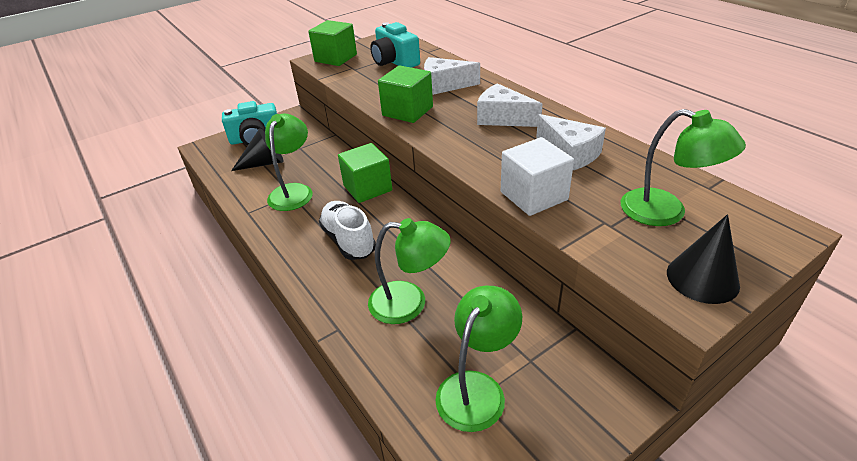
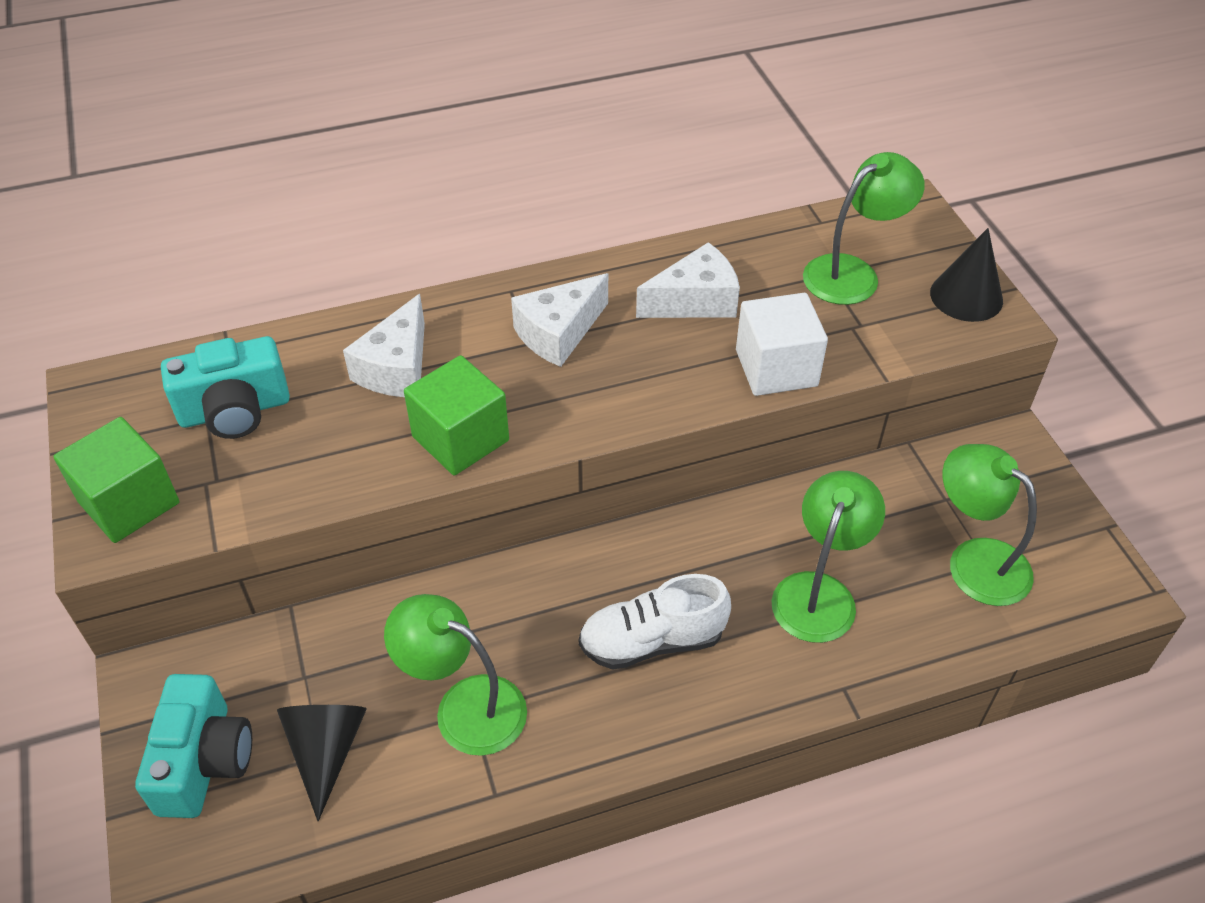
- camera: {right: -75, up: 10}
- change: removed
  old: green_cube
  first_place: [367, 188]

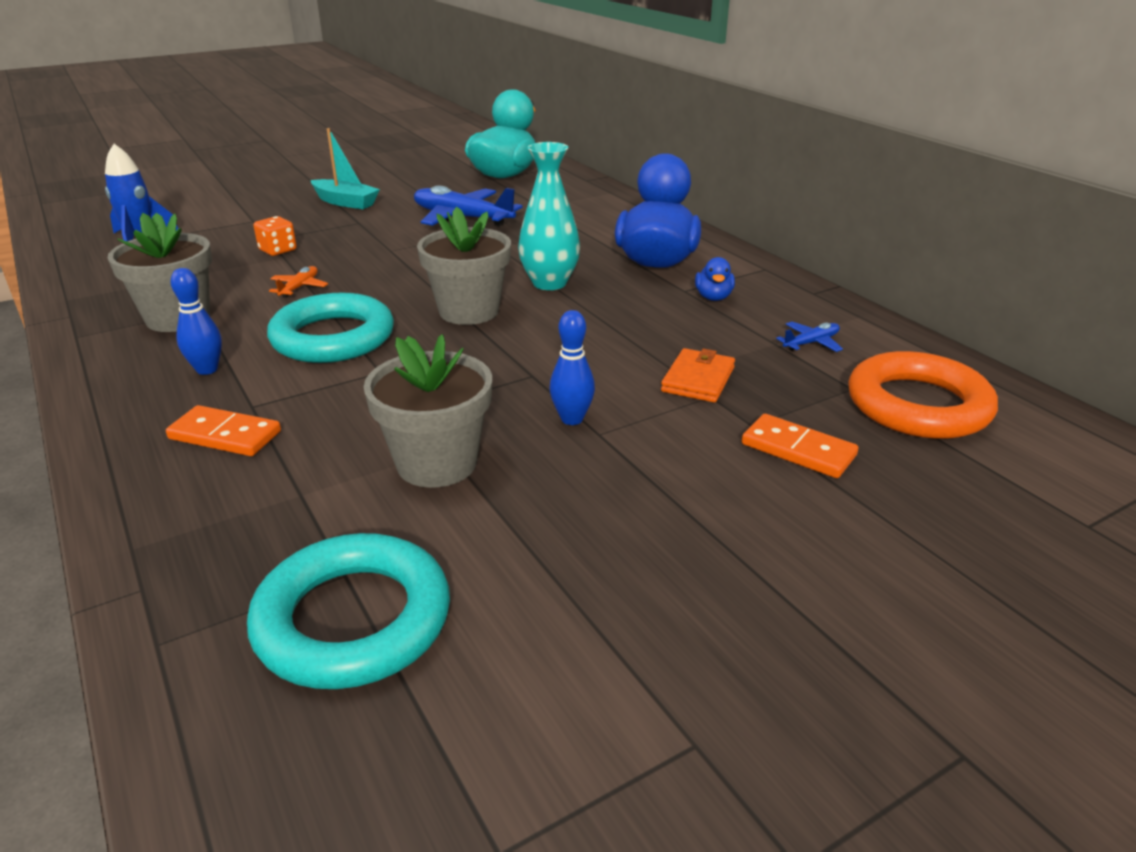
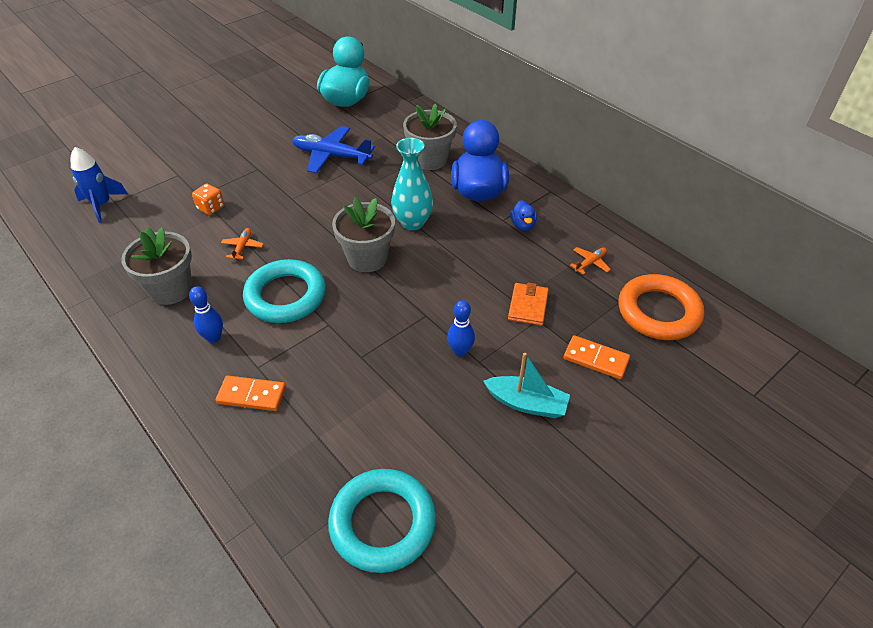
- camera: {right: -10, up: 15}
- change: moved
  old: turquoise_boat
  first_place: [345, 202]
  second_place: [526, 403]
- change: moved
  old: grey_flower_pot
  first_place: [437, 463]
  second_place: [430, 159]
- change: recoloured
  old: blue_plane
  new: orange_plane
  first_place: [811, 343]
  second_place: [590, 263]

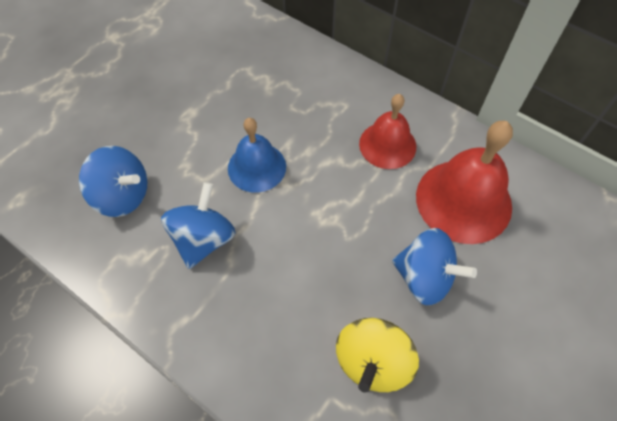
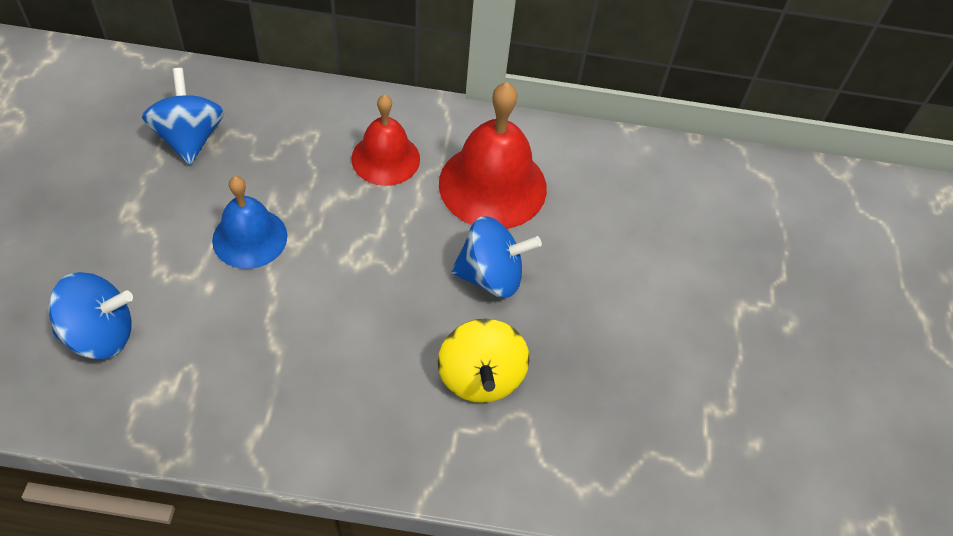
- camera: {right: -35, up: -5}
- change: moved
  old: blue_spinning_top
  first_place: [203, 239]
  second_place: [190, 138]

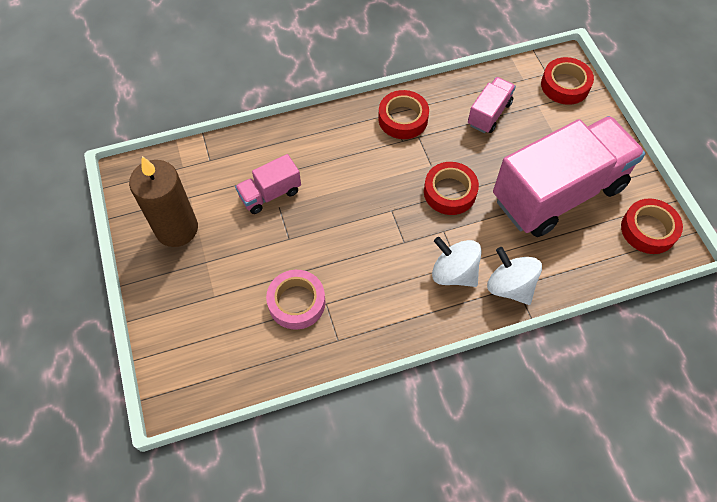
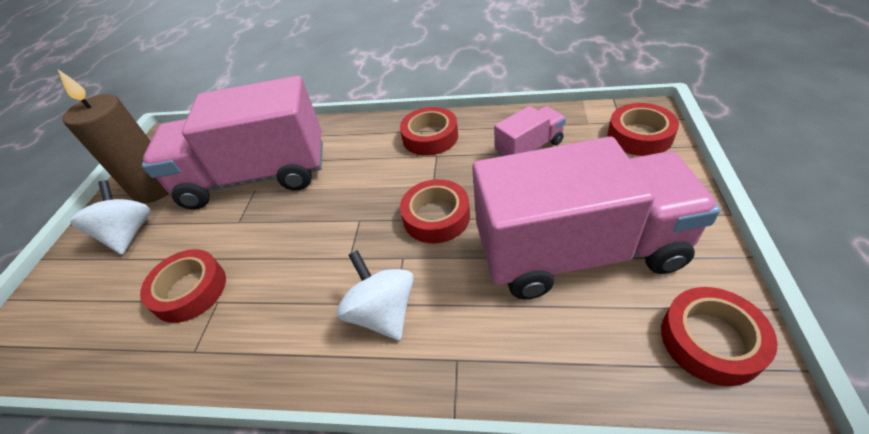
- camera: {right: 30, up: -15}
- change: moved
  old: white_spinning_top
  first_place: [510, 286]
  second_place: [129, 234]
- change: recoloured
  old: pink_tape
  new: red_tape
  first_place: [296, 302]
  second_place: [190, 290]
- change: resized
  old: pink_truck
  first_place: [270, 194]
  second_place: [256, 177]
  factor: 2.25

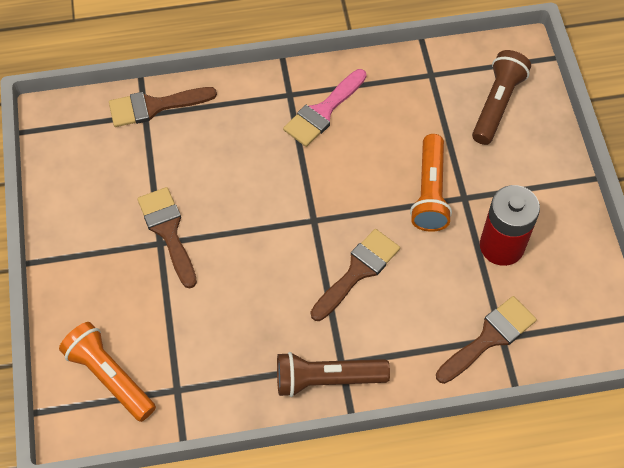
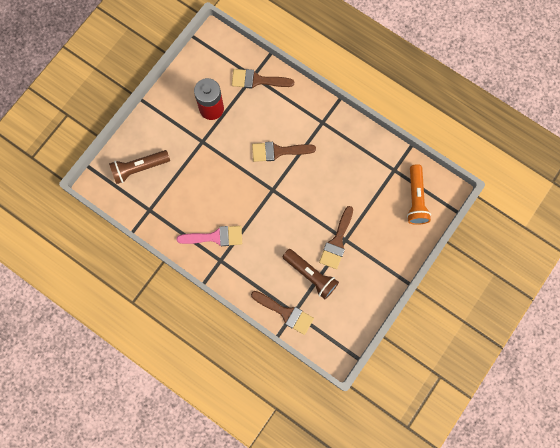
- camera: {right: -135, up: 15}
- change: removed
  old: orange_flashlight
  first_place: [430, 192]
- change: moved
  old: brown_flashlight
  first_place: [327, 379]
  second_place: [310, 275]

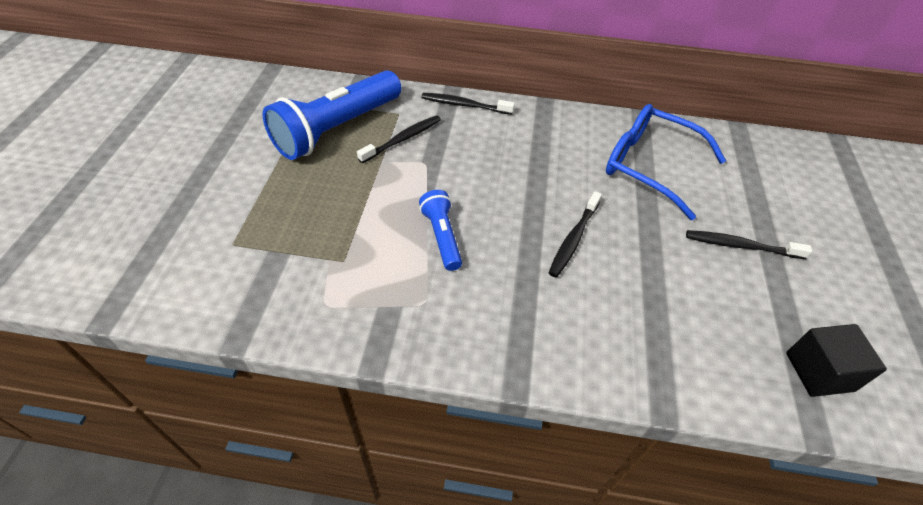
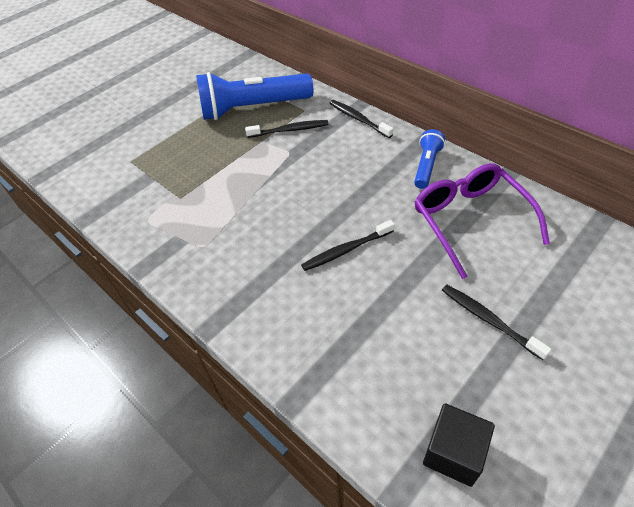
- camera: {right: 40, up: 0}
- change: moved
  old: blue_flashlight
  first_place: [442, 237]
  second_place: [426, 166]
- change: recoloured
  old: blue_glasses
  new: purple_glasses
  first_place: [650, 166]
  second_place: [470, 221]

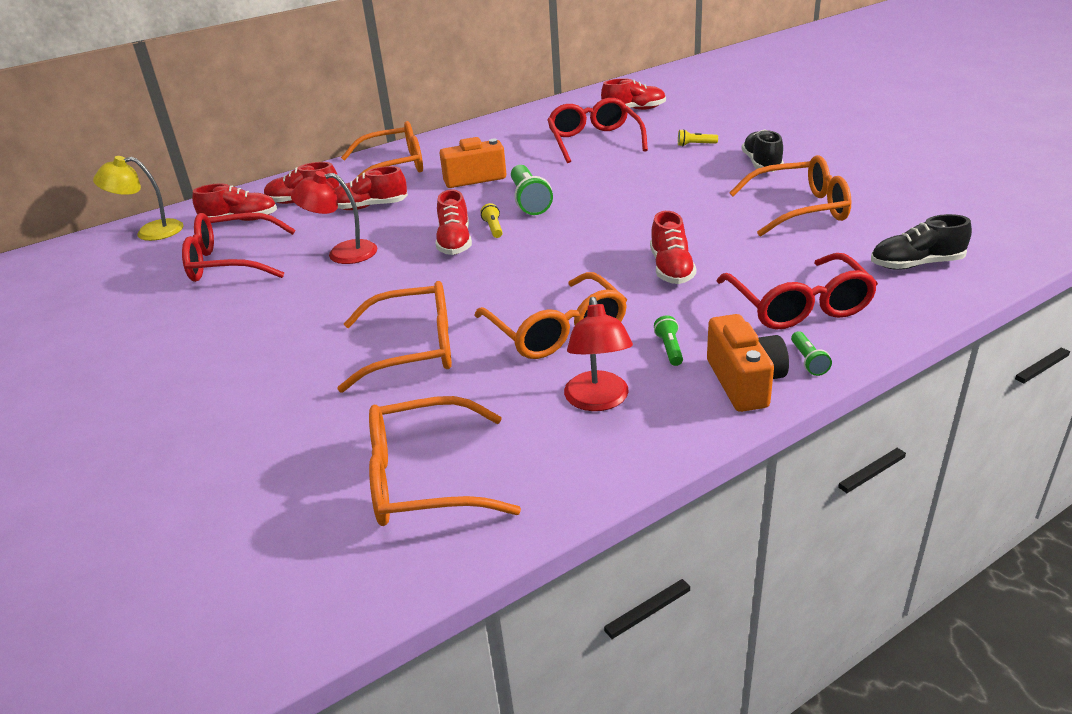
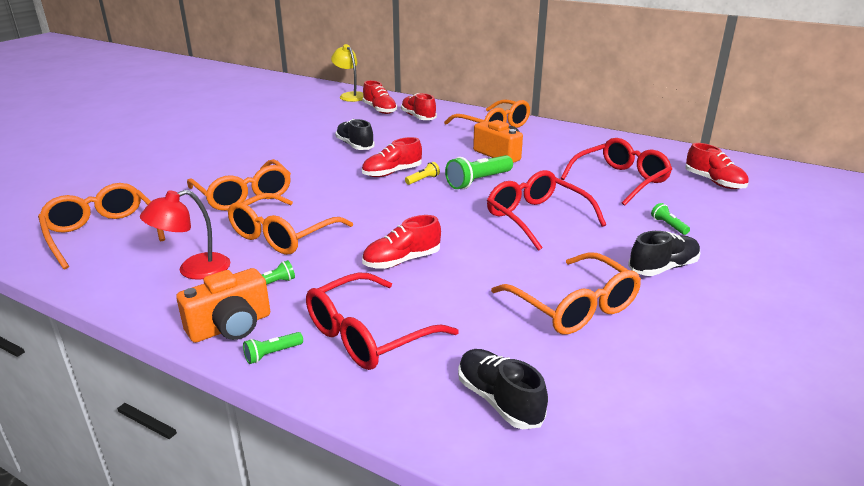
- camera: {right: 60, up: -5}
- change: removed
  old: red_shoe
  first_place: [369, 207]
- change: moved
  old: red_glasses
  first_place: [233, 261]
  second_place: [537, 218]
- change: replaced
  old: red_lamp
  new: black_shoe
  first_place: [342, 253]
  second_place: [355, 145]
- change: recoloured
  old: yellow_flashlight
  new: green_flashlight
  first_place: [695, 145]
  second_place: [668, 225]

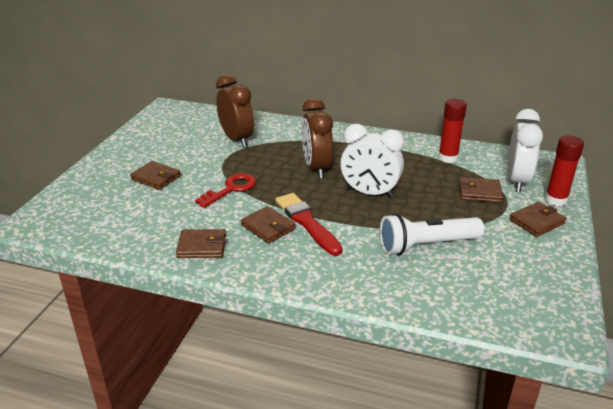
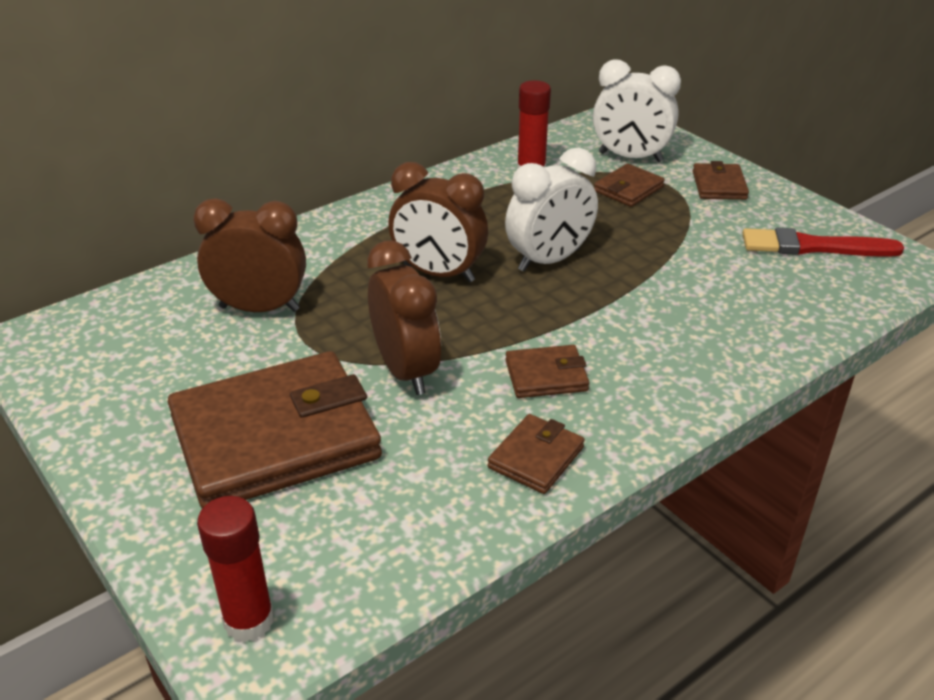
- camera: {right: -55, up: 5}
- change: removed
  old: white_flashlight
  first_place: [426, 245]
- change: moved
  old: red_brush
  first_place: [307, 222]
  second_place: [814, 247]
- change: moved
  old: red_glue_stick
  first_place: [555, 200]
  second_place: [249, 621]
- change: replaced
  old: red_key
  new: brown_clock
  first_place: [231, 189]
  second_place: [406, 371]
- change: turned
  old: white_clock
  first_place: [516, 181]
  second_place: [630, 157]
  degrees: 150
- change: resized
  old: brown_wallet
  first_place: [156, 178]
  second_place: [275, 437]
  factor: 2.26

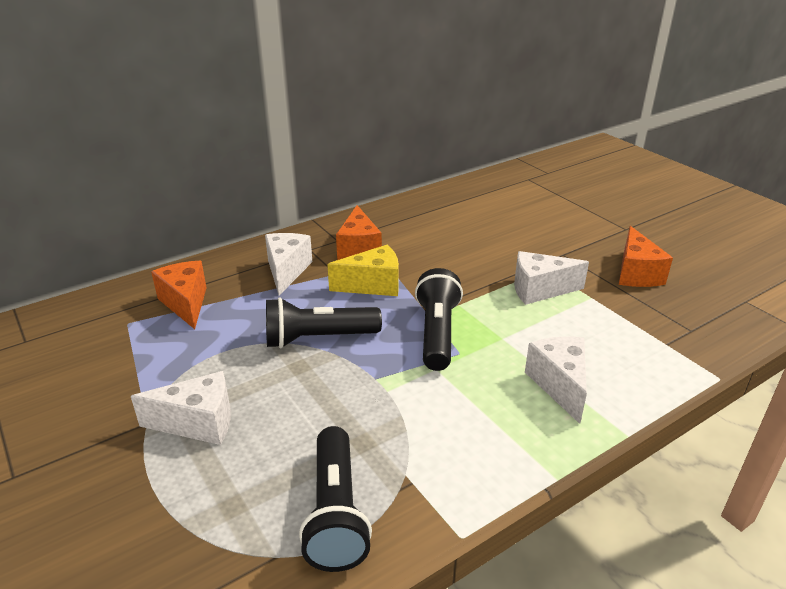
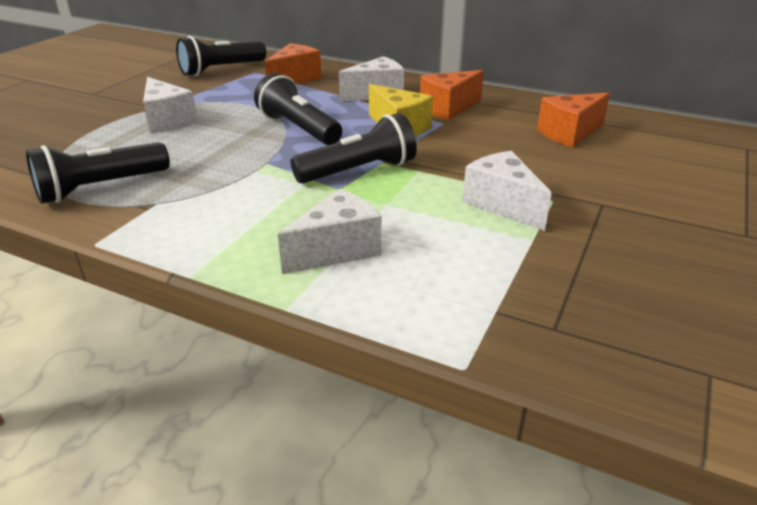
- camera: {right: 60, up: 0}
- change: added
  new: black_flashlight
  second_place: [220, 70]
- change: moved
  old: orange_cheese
  first_place: [636, 273]
  second_place: [569, 133]

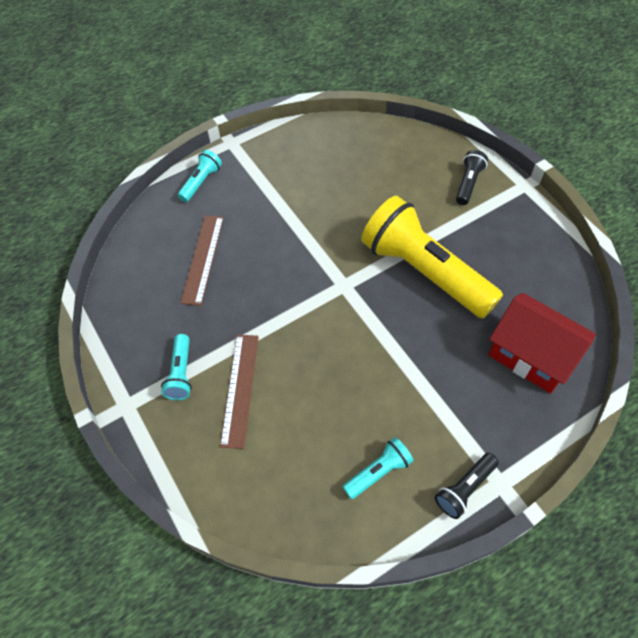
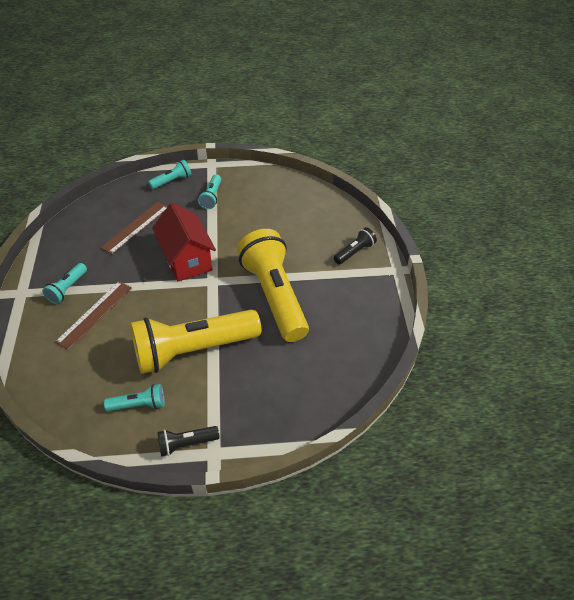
- camera: {right: 25, up: -10}
- change: added
  new: yellow_flashlight
  second_place: [193, 350]
- change: added
  new: turquoise_flashlight
  second_place: [212, 197]
- change: moved
  old: red_house
  first_place: [531, 356]
  second_place: [187, 259]

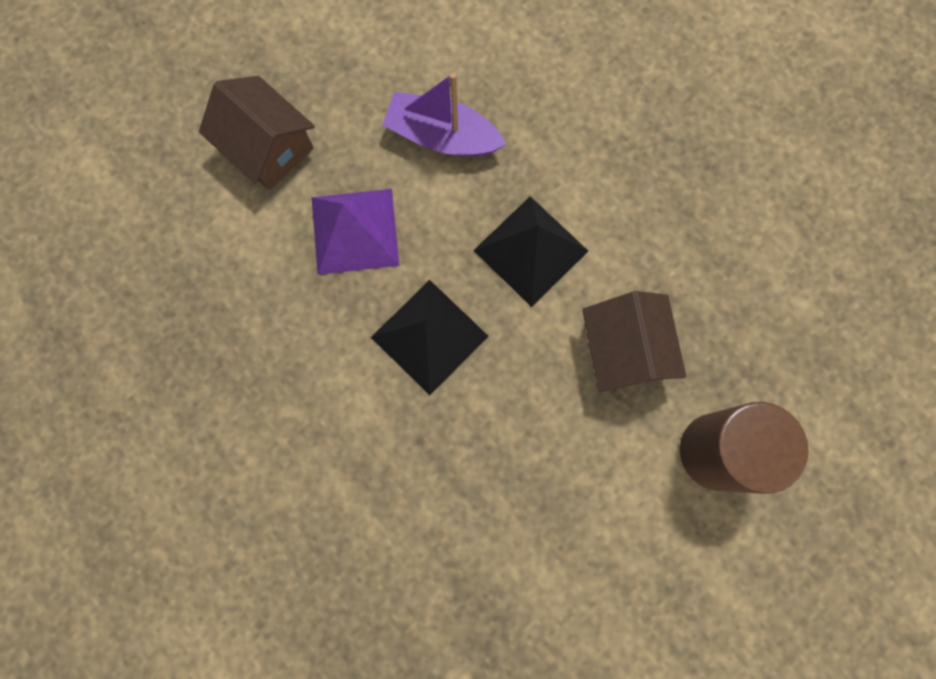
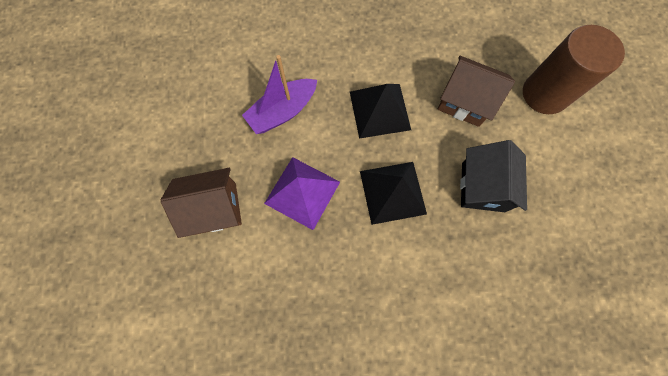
- camera: {right: -55, up: -5}
- change: added
  new: black_house
  second_place: [483, 186]

